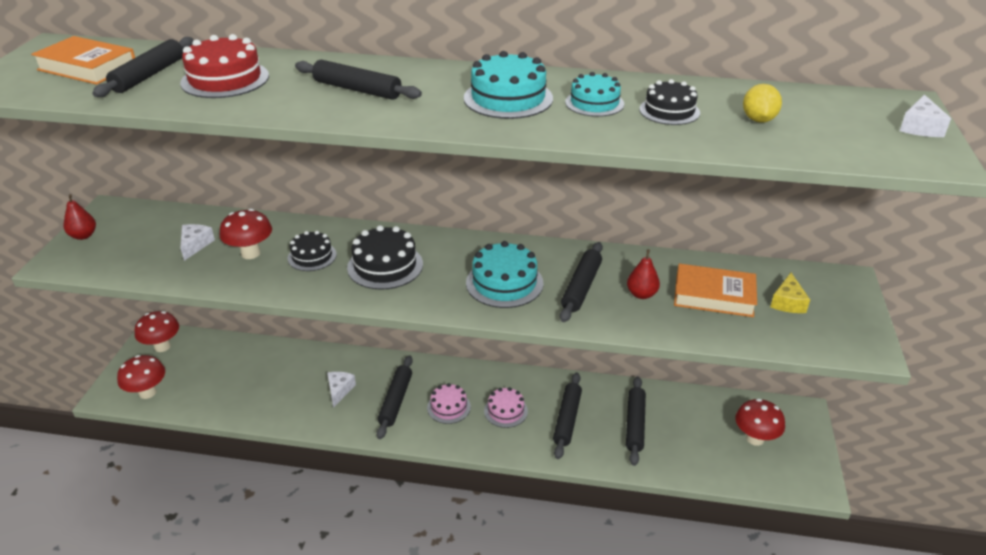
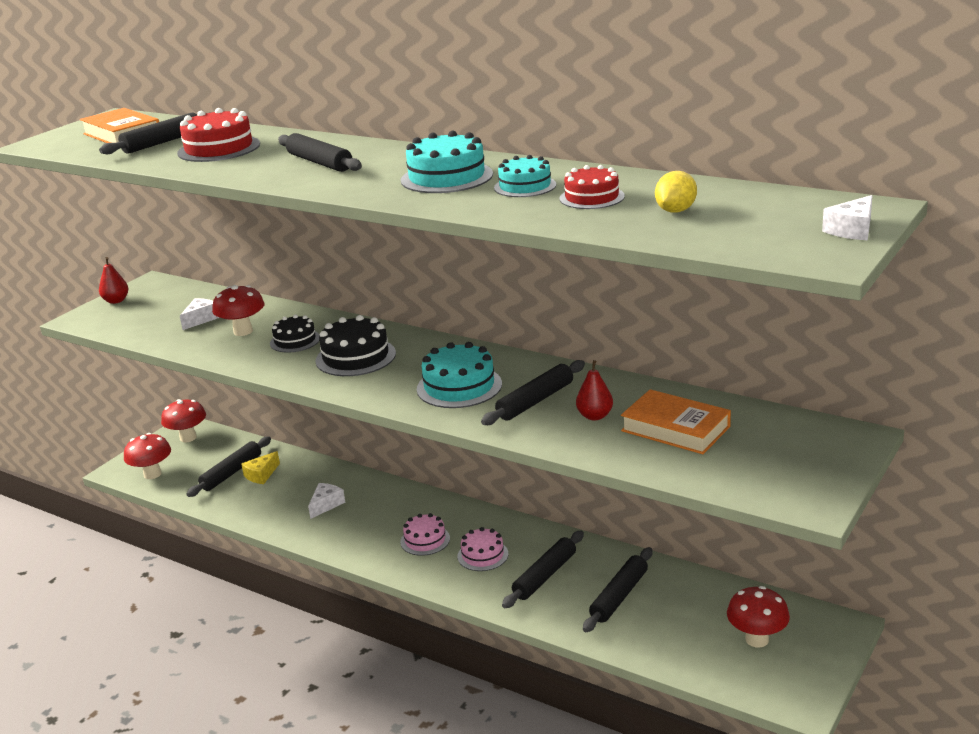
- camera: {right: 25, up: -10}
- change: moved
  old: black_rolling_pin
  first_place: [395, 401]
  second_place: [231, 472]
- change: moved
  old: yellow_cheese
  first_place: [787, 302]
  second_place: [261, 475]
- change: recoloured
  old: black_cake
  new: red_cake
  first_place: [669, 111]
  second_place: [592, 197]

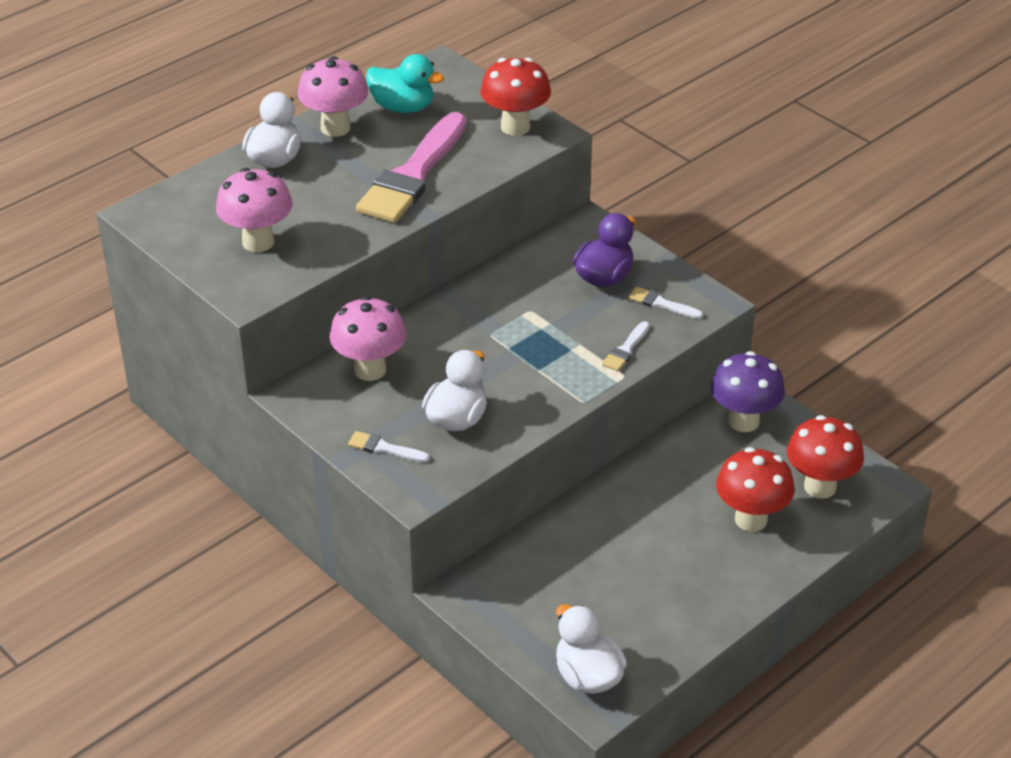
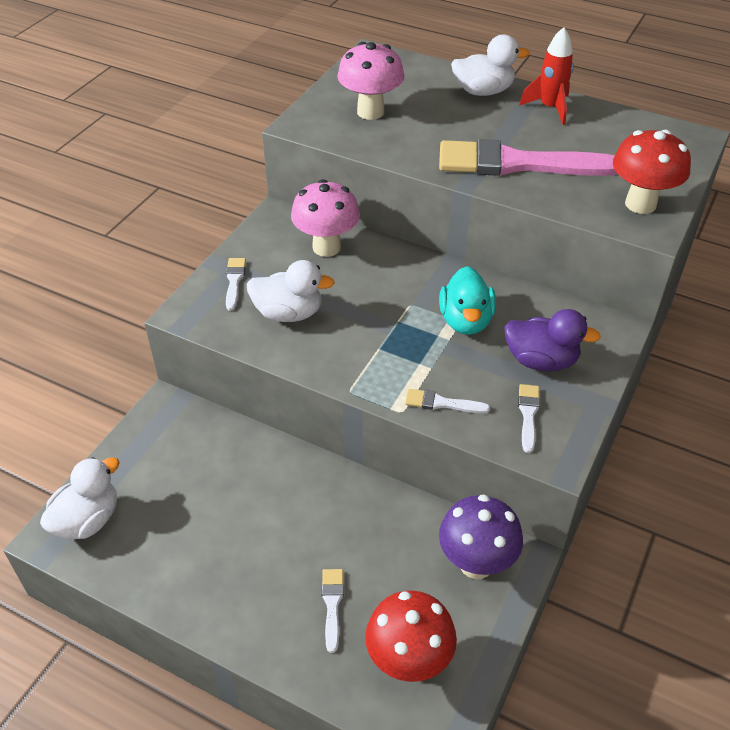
- camera: {right: 70, up: 5}
- change: moved
  old: turquoise_duck
  first_place: [403, 107]
  second_place: [466, 321]
- change: replaced
  old: pink_mushroom
  new: red_rocket
  first_place: [335, 128]
  second_place: [550, 108]
- change: replaced
  old: red_mushroom
  new: white_brush
  first_place: [751, 519]
  second_place: [332, 605]

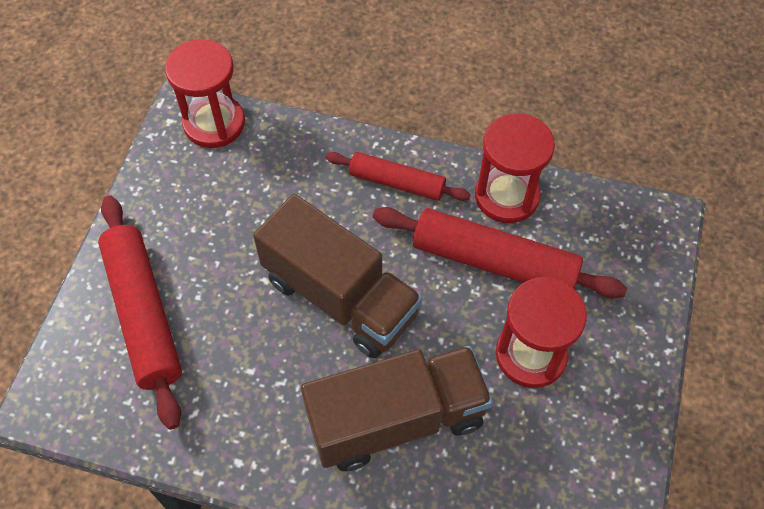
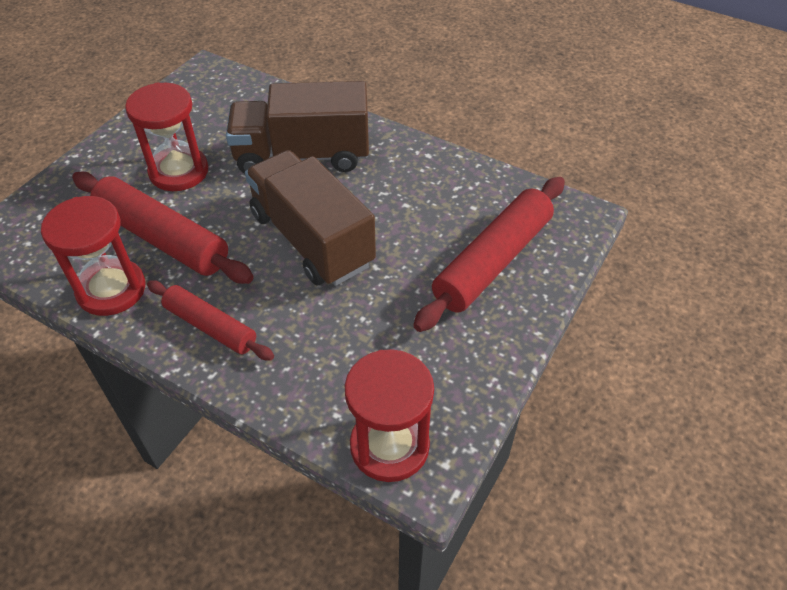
- camera: {right: -165, up: -10}
- change: turned
  old: red_rolling_pin
  first_place: [143, 314]
  second_place: [493, 261]
  degrees: 45

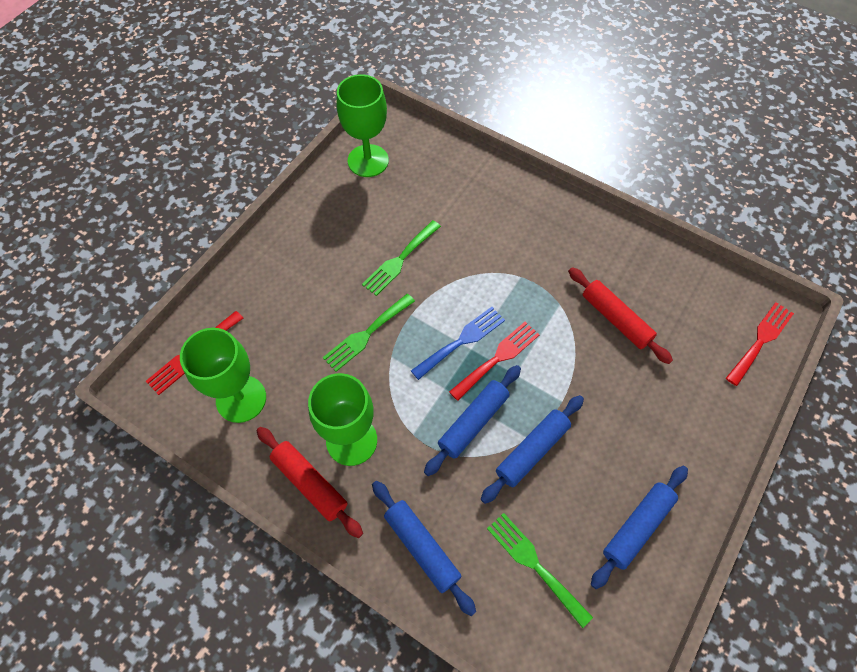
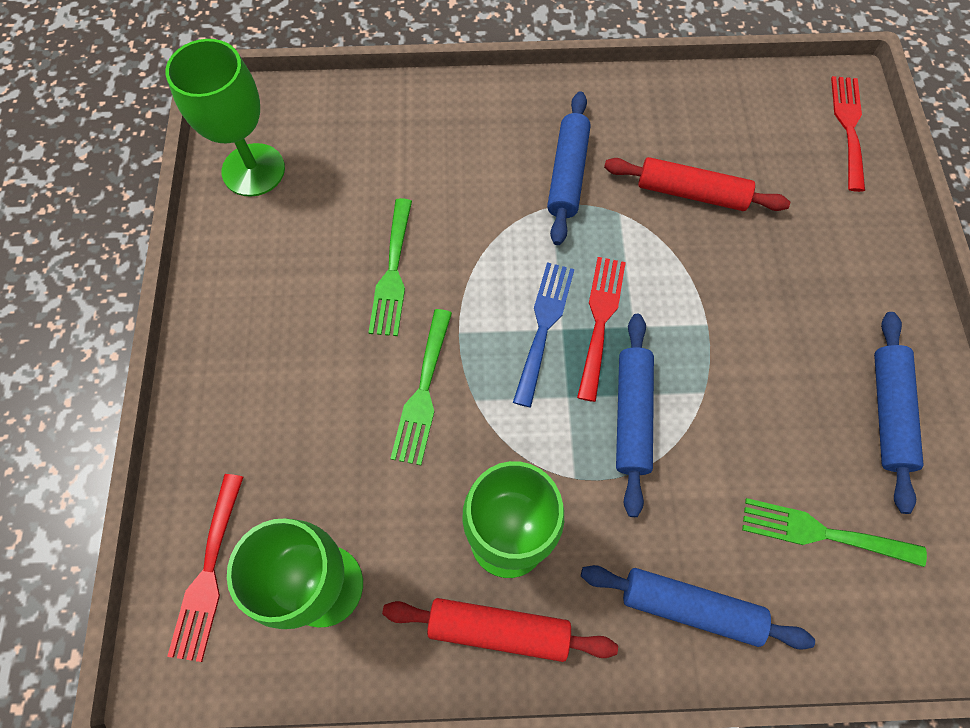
- camera: {right: -35, up: 5}
- change: moved
  old: blue_rolling_pin
  first_place: [532, 451]
  second_place: [567, 174]

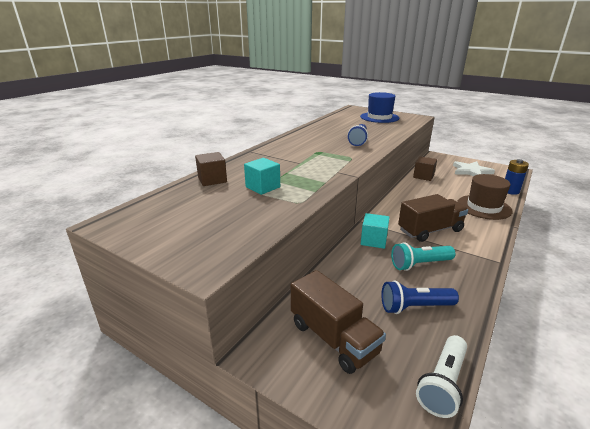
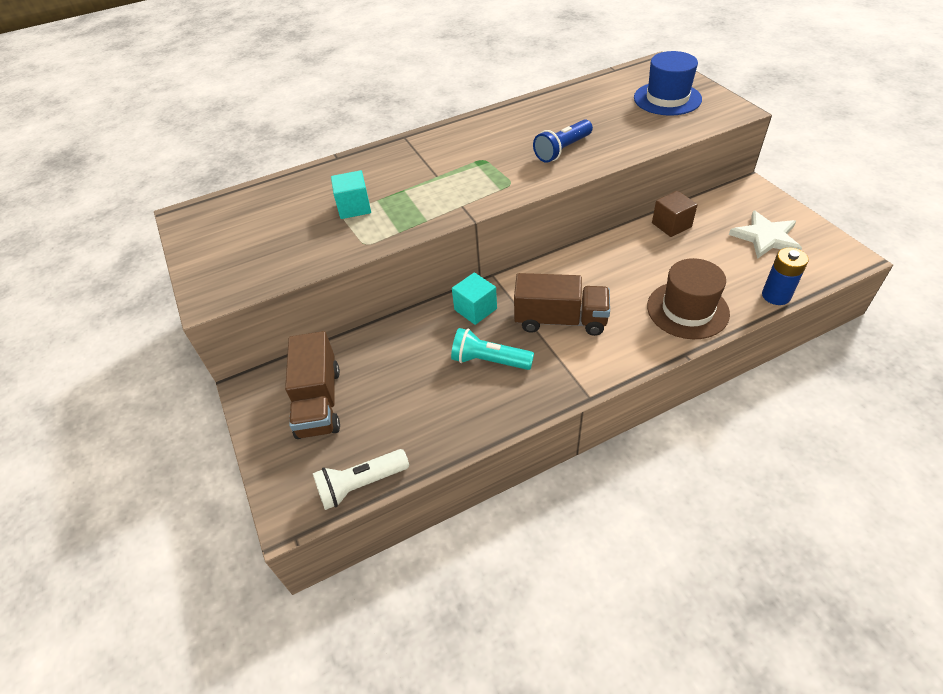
- camera: {right: 35, up: 20}
- change: removed
  old: brown_cube
  first_place: [212, 180]
- change: removed
  old: blue_flashlight
  first_place: [415, 307]

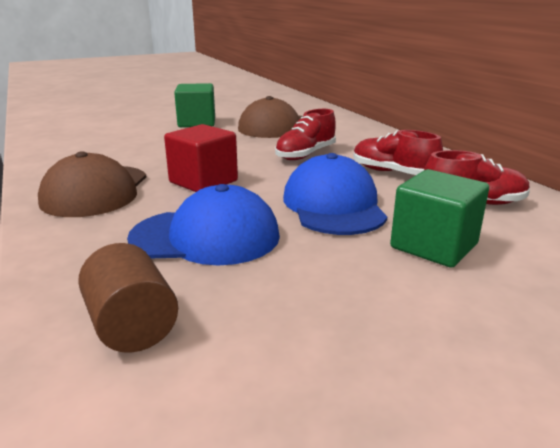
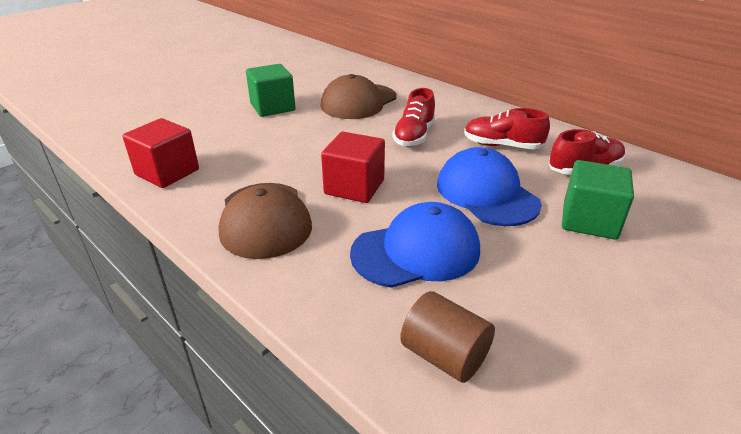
- camera: {right: -20, up: 10}
- change: added
  new: red_cube
  second_place: [167, 172]

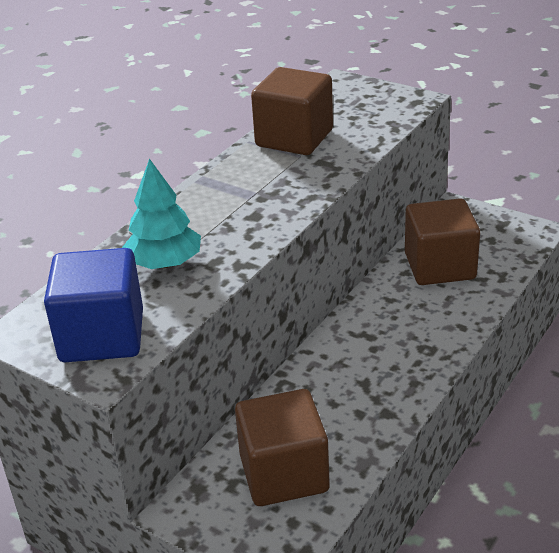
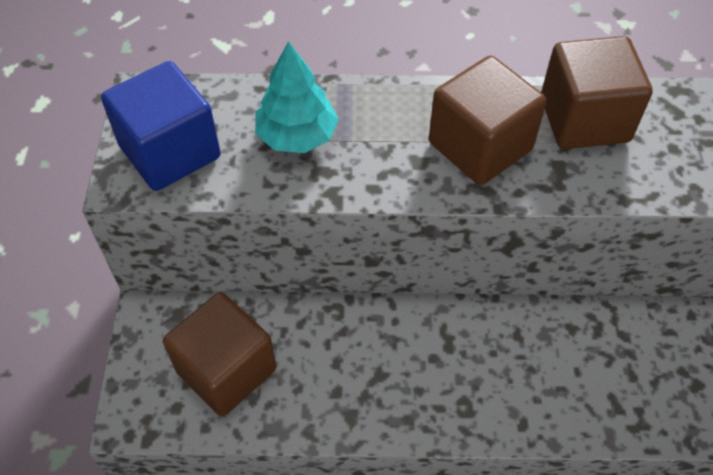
- camera: {right: 55, up: 20}
- change: moved
  old: brown_cube
  first_place: [439, 266]
  second_place: [480, 146]

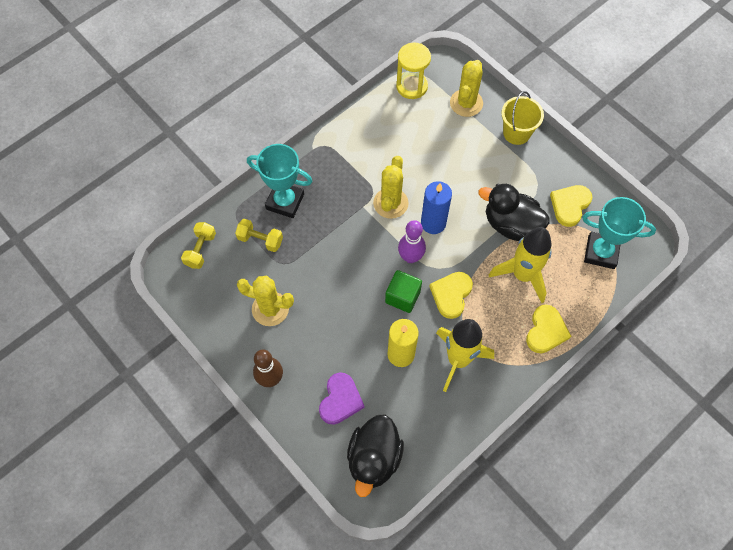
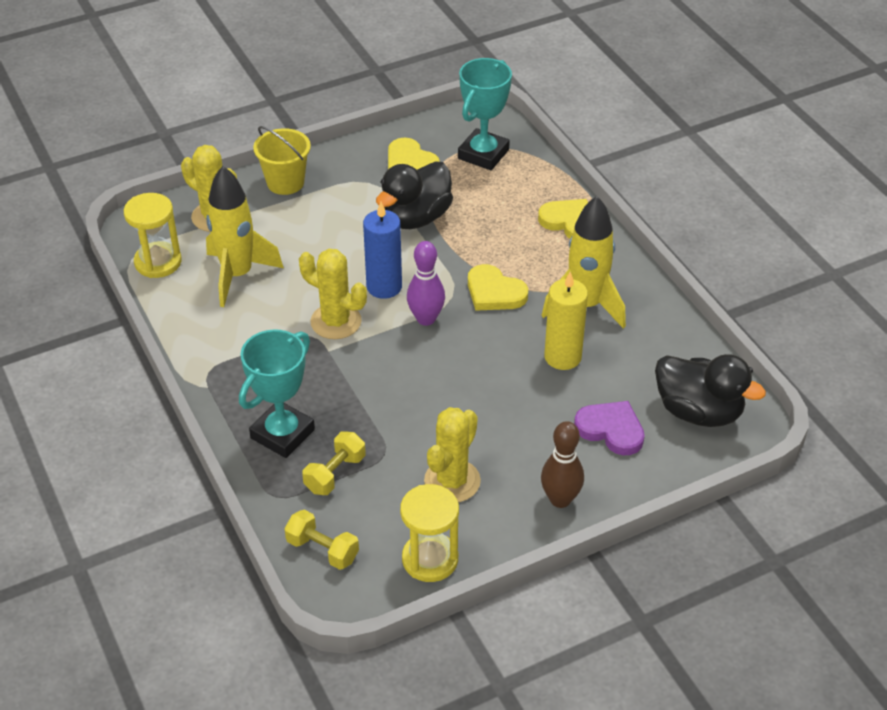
- camera: {right: -75, up: -20}
- change: removed
  old: green_cube
  first_place: [402, 297]
- change: added
  new: yellow_hourglass
  second_place: [430, 559]
- change: moved
  old: yellow_rocket
  first_place: [522, 275]
  second_place: [237, 275]

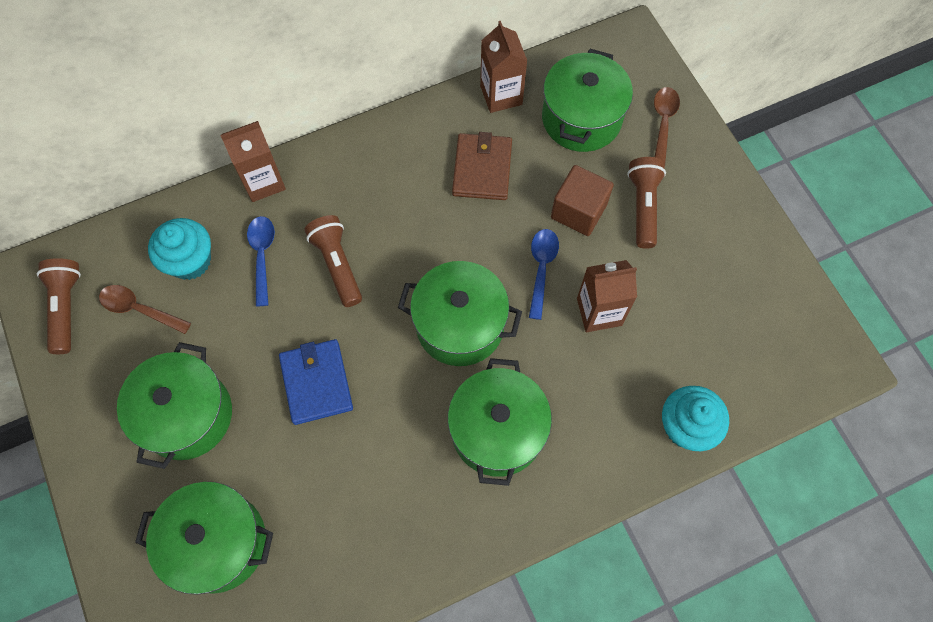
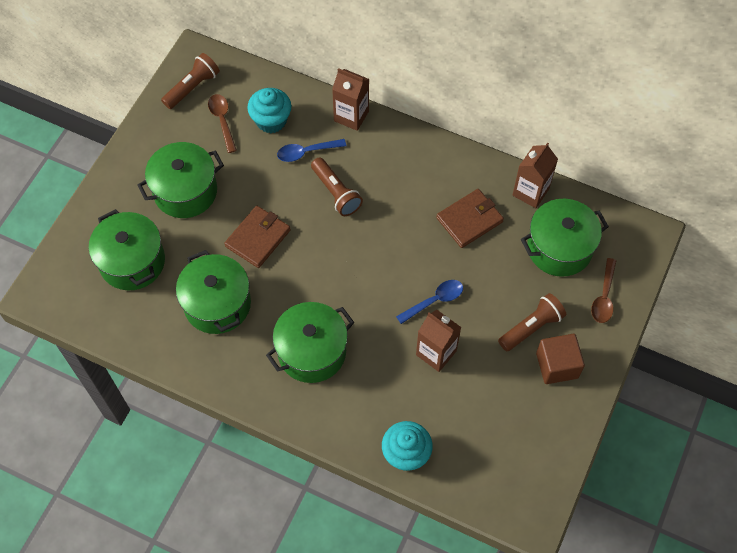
- camera: {right: 50, up: -5}
- change: moved
  old: green_pot
  first_place: [460, 325]
  second_place: [217, 304]
- change: moved
  old: brown_cube
  first_place: [578, 211]
  second_place: [557, 365]
- change: recoloured
  old: blue_wallet
  new: brown_wallet
  first_place: [316, 383]
  second_place: [258, 238]
- change: turned
  old: blue_spoon
  first_place: [262, 256]
  second_place: [306, 152]
  degrees: -150
- change: turned
  old: brown_flashlight
  first_place: [337, 264]
  second_place: [336, 193]
  degrees: 120
- change: turned
  old: brown_spoon
  first_place: [663, 123]
  second_place: [604, 297]
  degrees: 135

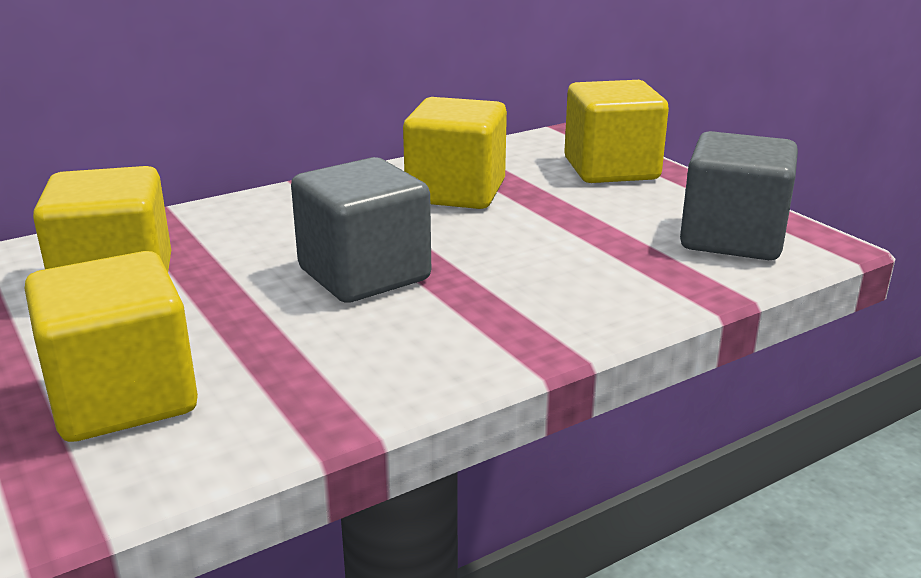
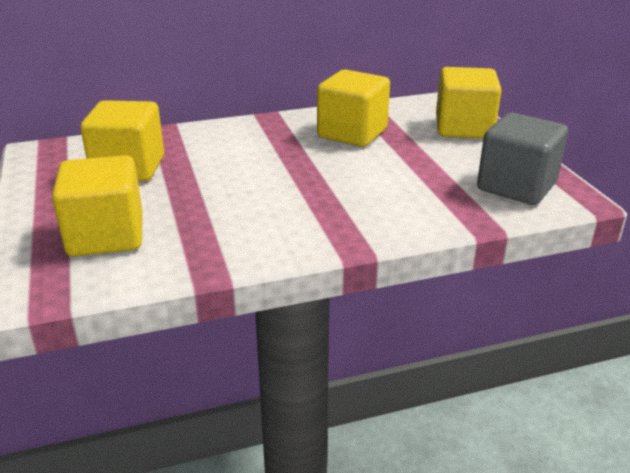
- camera: {right: 15, up: 5}
- change: removed
  old: grey_cube
  first_place: [364, 274]

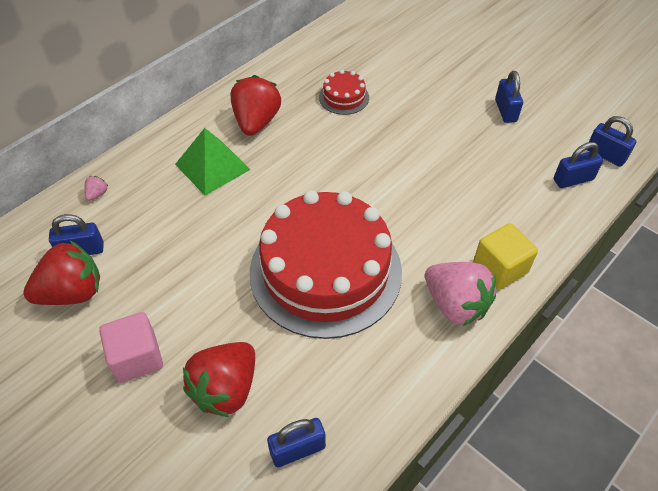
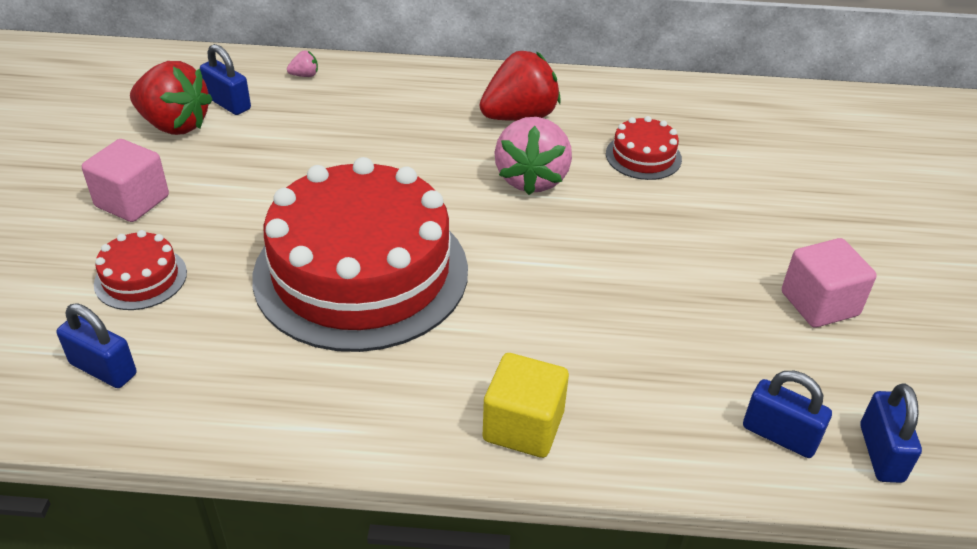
- camera: {right: 50, up: -10}
- change: removed
  old: green_pyramid
  first_place: [212, 166]
- change: moved
  old: pink_strawberry
  first_place: [455, 305]
  second_place: [531, 179]
- change: replaced
  old: red_strawberry
  new: red_cake
  first_place: [226, 389]
  second_place: [141, 278]
- change: replaced
  old: blue_padlock
  new: pink_cube
  first_place: [505, 111]
  second_place: [819, 304]

